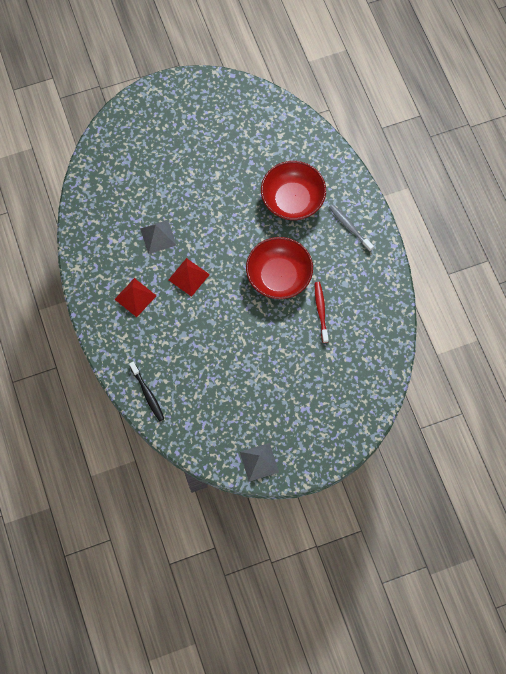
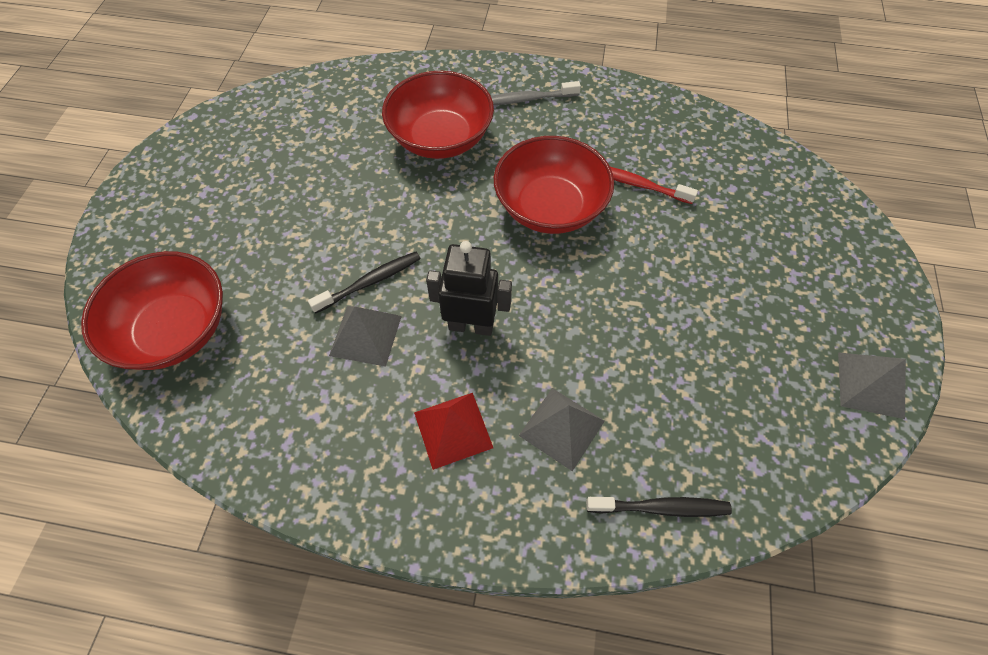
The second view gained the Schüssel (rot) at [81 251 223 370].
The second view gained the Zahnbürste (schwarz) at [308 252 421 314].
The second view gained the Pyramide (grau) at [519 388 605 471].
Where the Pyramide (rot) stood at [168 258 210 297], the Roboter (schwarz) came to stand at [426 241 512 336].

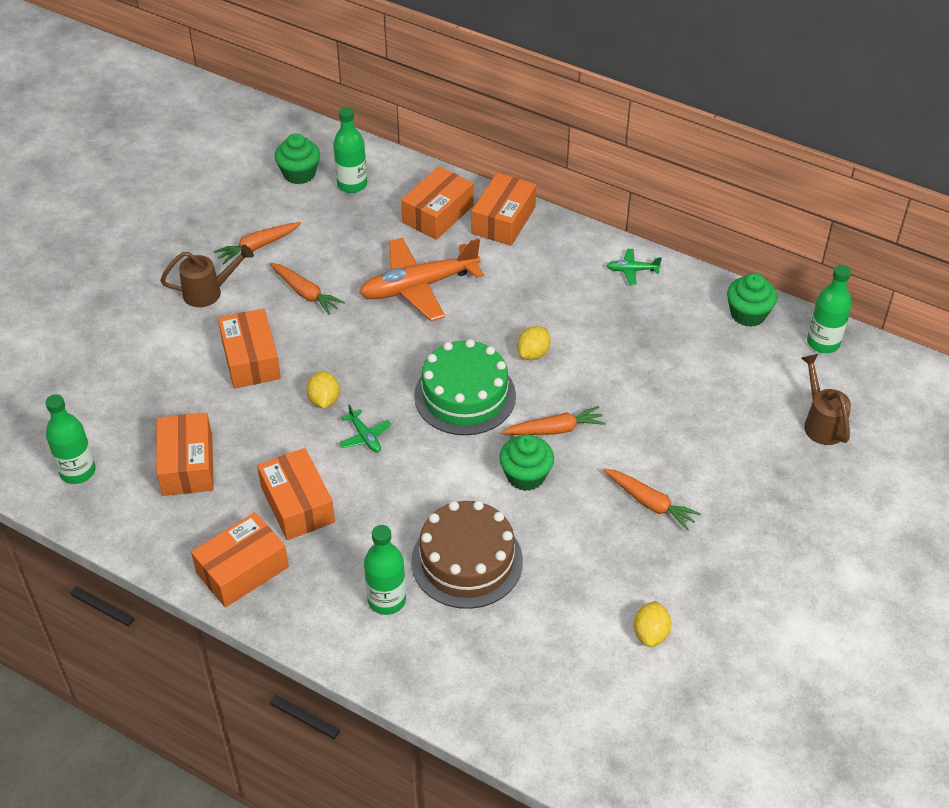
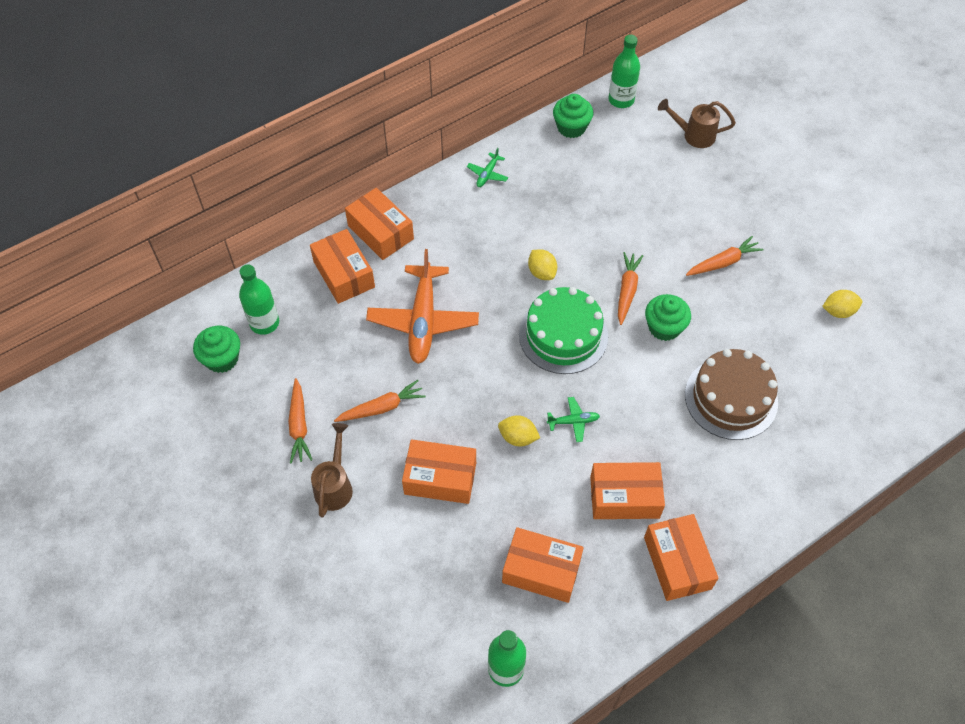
The second view lost the Flasche (grün) at [364 525 406 615].
The Zitrone (gelb) at [634 601 671 647] ended up facing another way, 45 degrees counterclockwise from before.

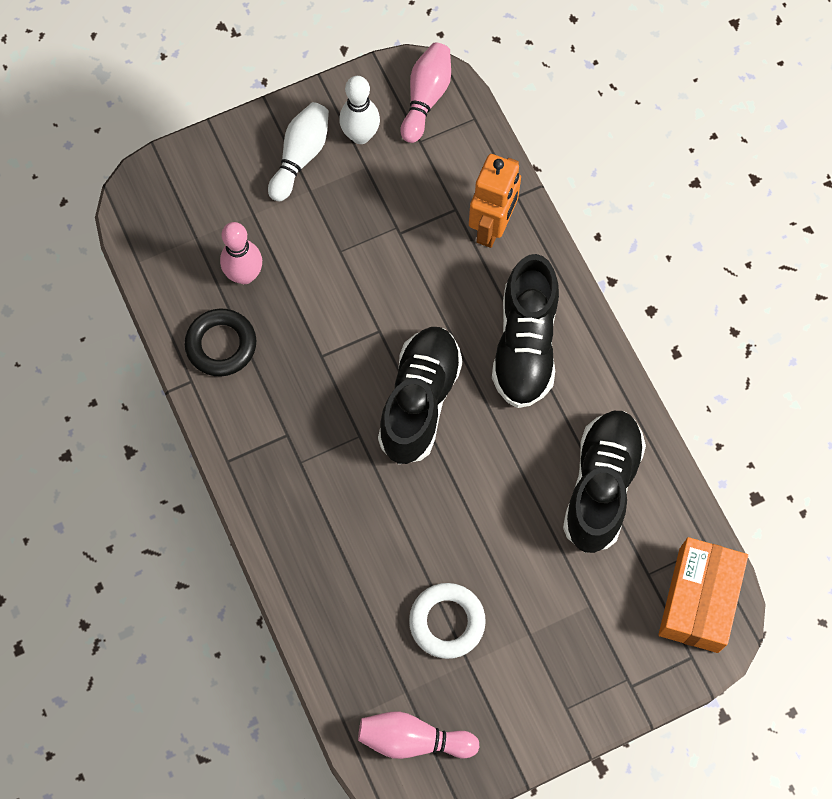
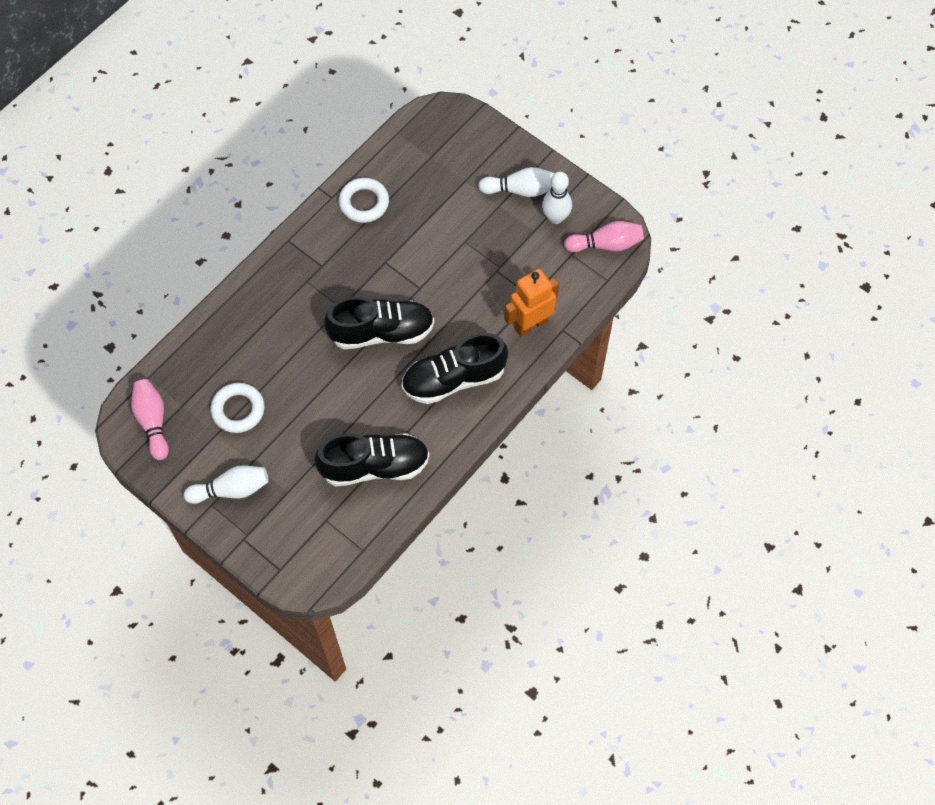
The second view lost the Bowlingkegel (rosa) at [220 222 262 284].
The second view lost the Schachtel (orange) at [658 537 748 653].
The second view gained the Bowlingkegel (weiß) at [184 465 269 504].
What was the Ring (schwarz) at [185 309 256 376] turned into the Ring (weiß) at [339 178 389 223].
The Roboter (orange) at [469 154 521 248] ended up facing another way, 150 degrees clockwise from before.

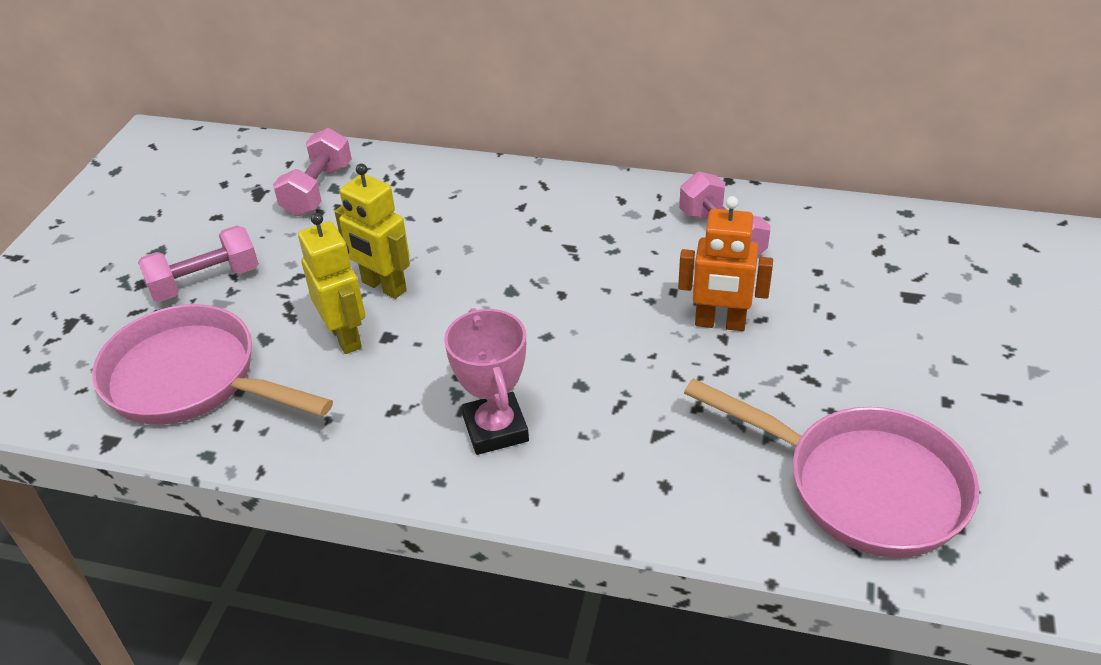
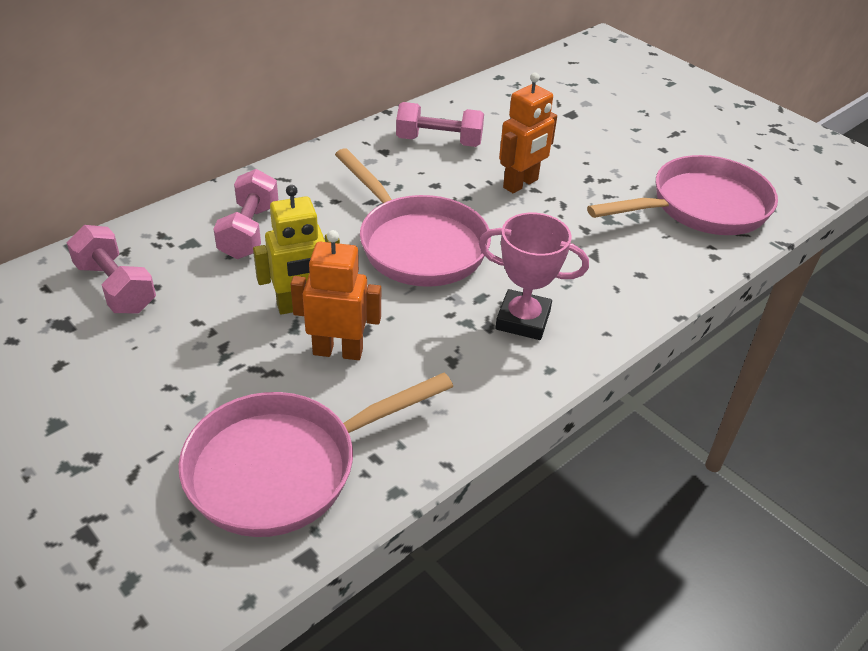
The second view gained the Pfanne (rosa) at [335 148 491 287].
The Hantel (rosa) ended up elsewhere, having gone from [138 225 259 302] to [213 169 278 259].
What was the Roboter (gelb) at [298 213 365 354] turned into the Roboter (orange) at [291 230 381 360].

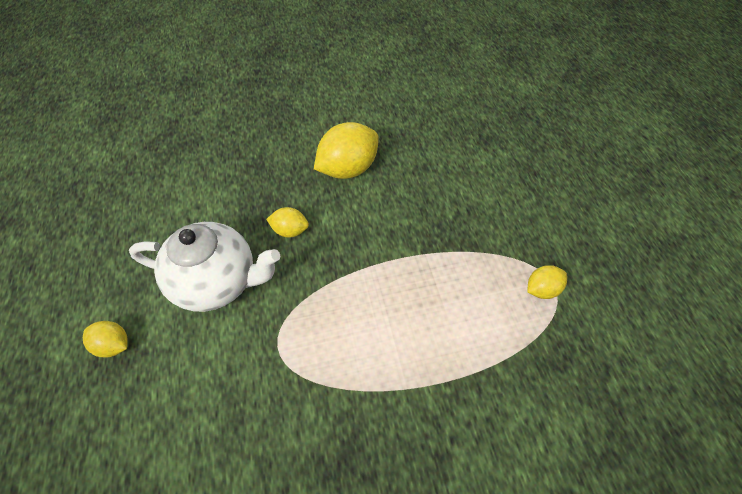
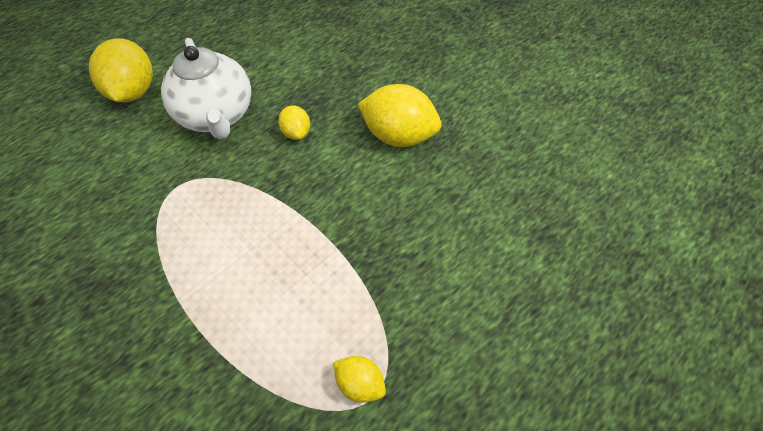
The size of the Zitrone (gelb) at [83 321 128 358] changed by a factor of 1.91.

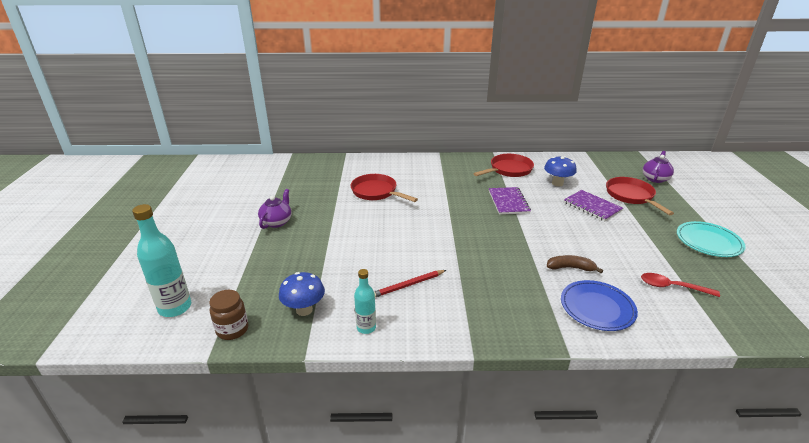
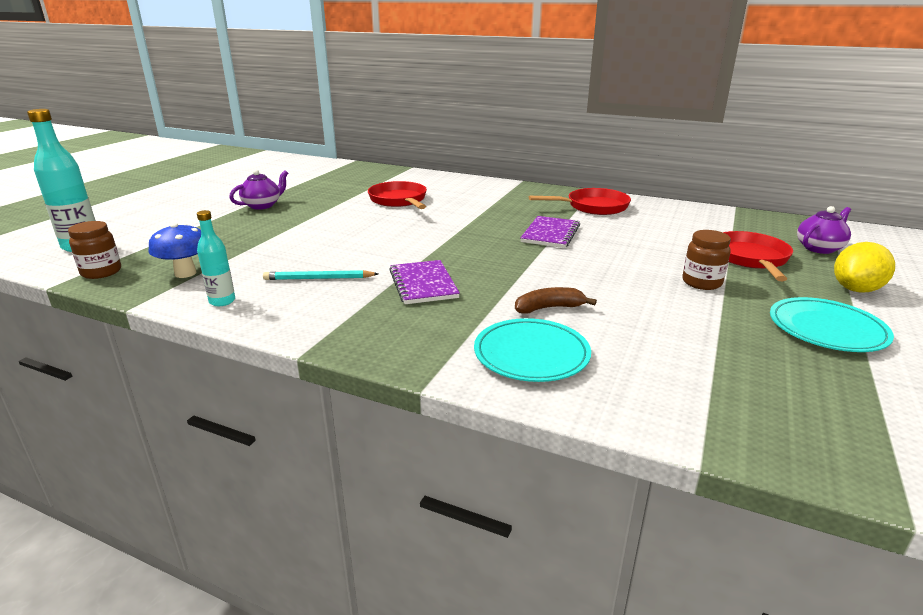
The second view lost the Pilz (blau) at [544 156 577 186].
The second view lost the Löffel (rot) at [641 273 720 297].
The second view gained the Einmachglas (braun) at [682 230 731 290].
The second view gained the Zitrone (gelb) at [834 242 895 293].
The Notizbuch (lila) ended up elsewhere, having gone from [564 190 623 221] to [389 260 460 304].
What was the Bleistift (rot) at [374 270 446 297] turned into the Bleistift (türkis) at [263 270 378 280].
What was the Teller (blau) at [561 280 638 331] turned into the Teller (türkis) at [474 318 591 382].
The Banane (braun) at [547 255 603 273] ended up facing another way, 45 degrees counterclockwise from before.

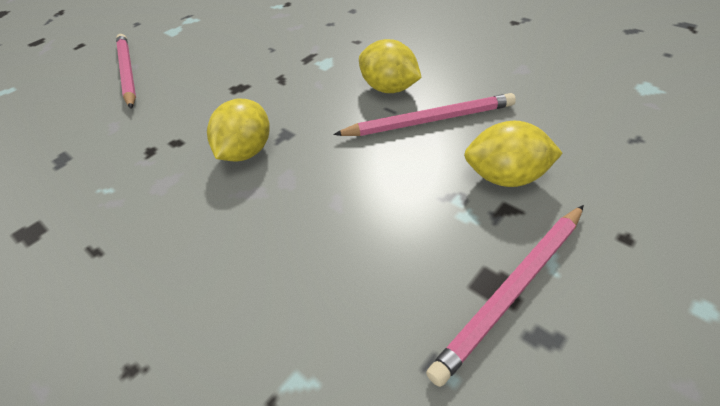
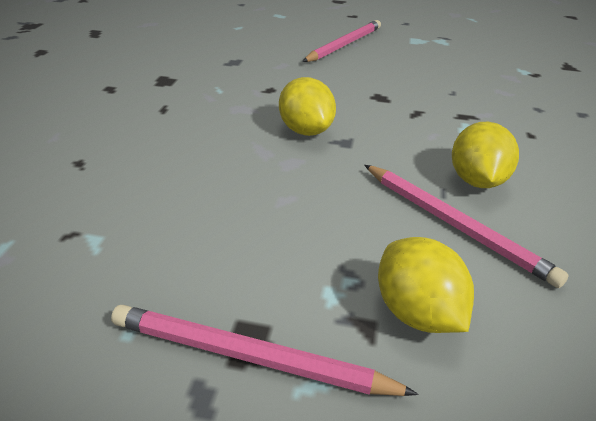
The Zitrone (gelb) at [207 99 270 162] ended up facing another way, 75 degrees clockwise from before.

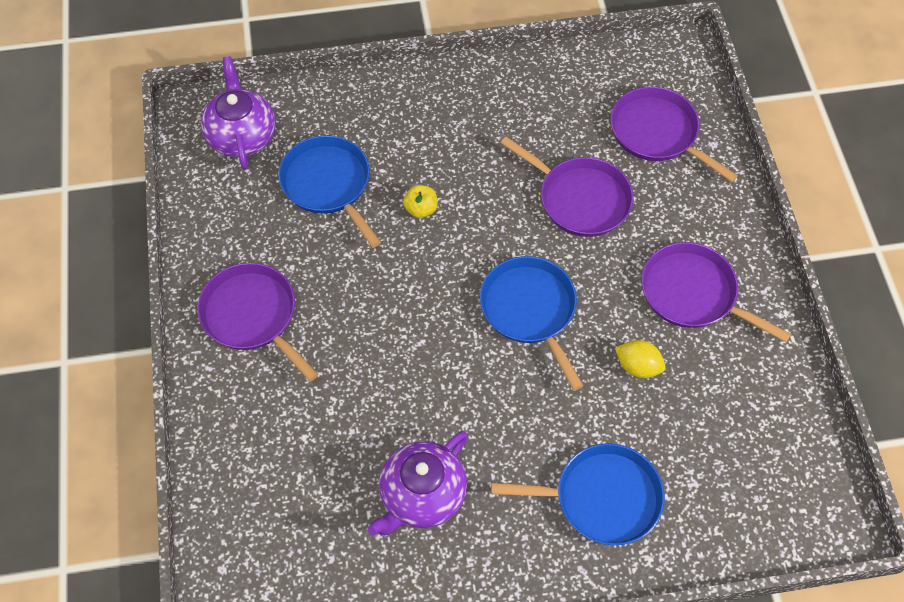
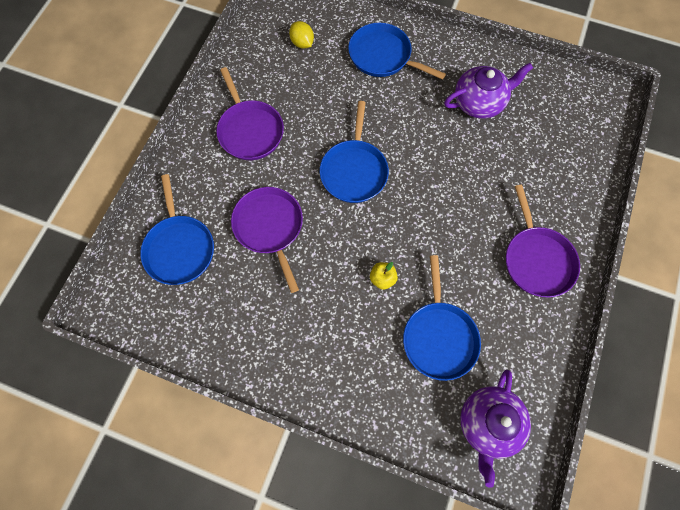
The Zitrone (gelb) ended up elsewhere, having gone from [615 340 666 378] to [289 21 314 49].
What was the Pfanne (lila) at [610 86 738 182] turned into the Pfanne (blau) at [140 174 214 285].

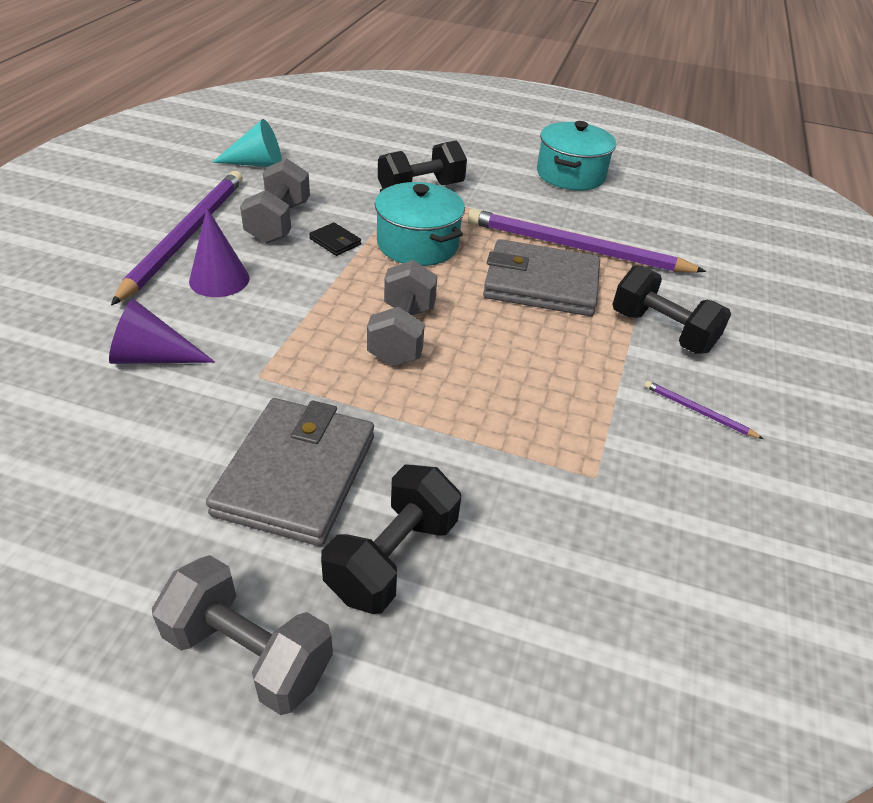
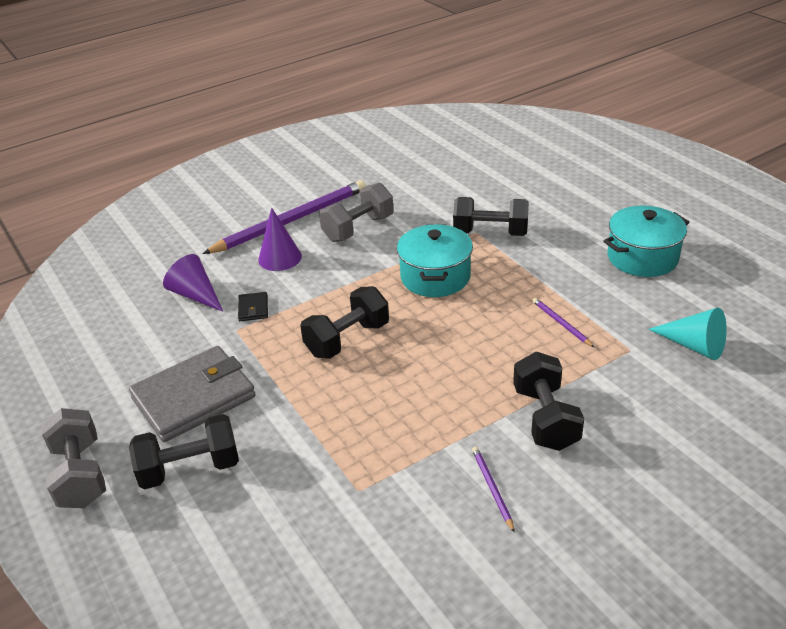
The second view lost the Geldbörse (grau) at [483 239 600 316].
The Kegel (türkis) ended up elsewhere, having gone from [212 119 282 167] to [648 308 727 360].
The Geldbörse (schwarz) ended up elsewhere, having gone from [309 222 361 256] to [238 292 268 321].
What was the Hantel (grau) at [367 260 437 366] turned into the Hantel (schwarz) at [300 286 389 359].
The size of the Bleistift (lila) at [468 209 706 273] changed by a factor of 0.40.

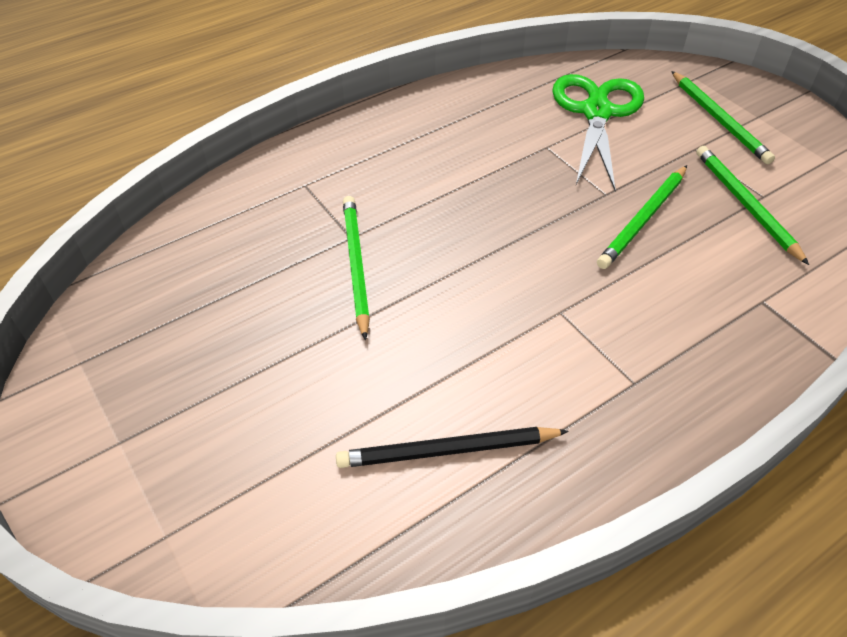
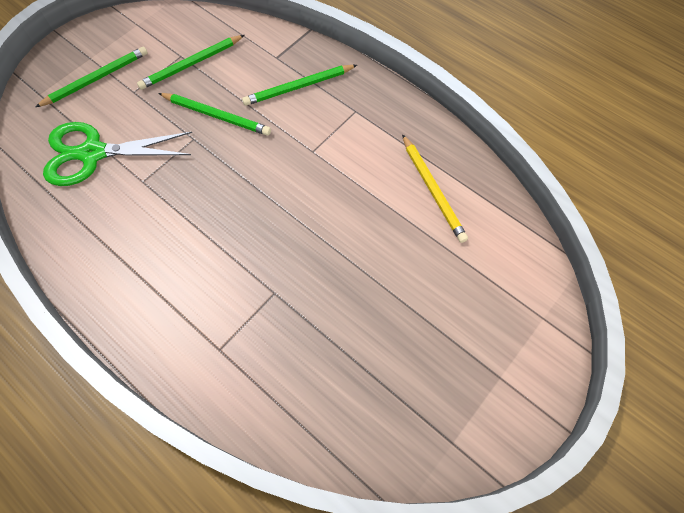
The Bleistift (grün) ended up elsewhere, having gone from [343 196 370 341] to [242 65 357 106].
What was the Bleistift (schwarz) at [336 427 569 468] turned into the Bleistift (gelb) at [402 134 468 243].

